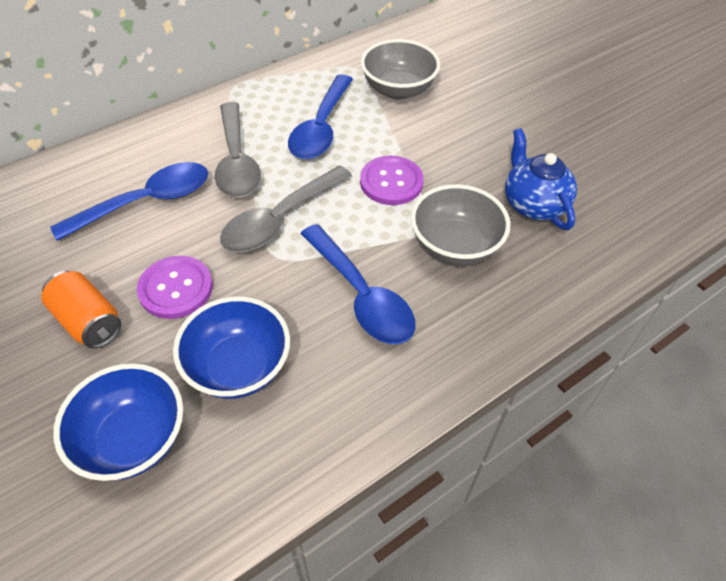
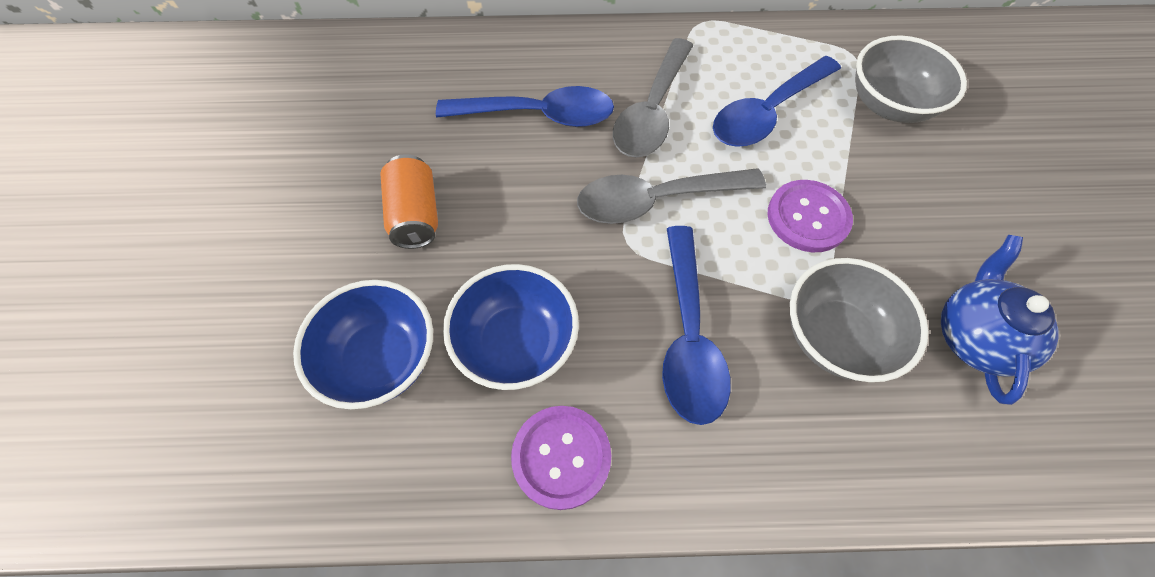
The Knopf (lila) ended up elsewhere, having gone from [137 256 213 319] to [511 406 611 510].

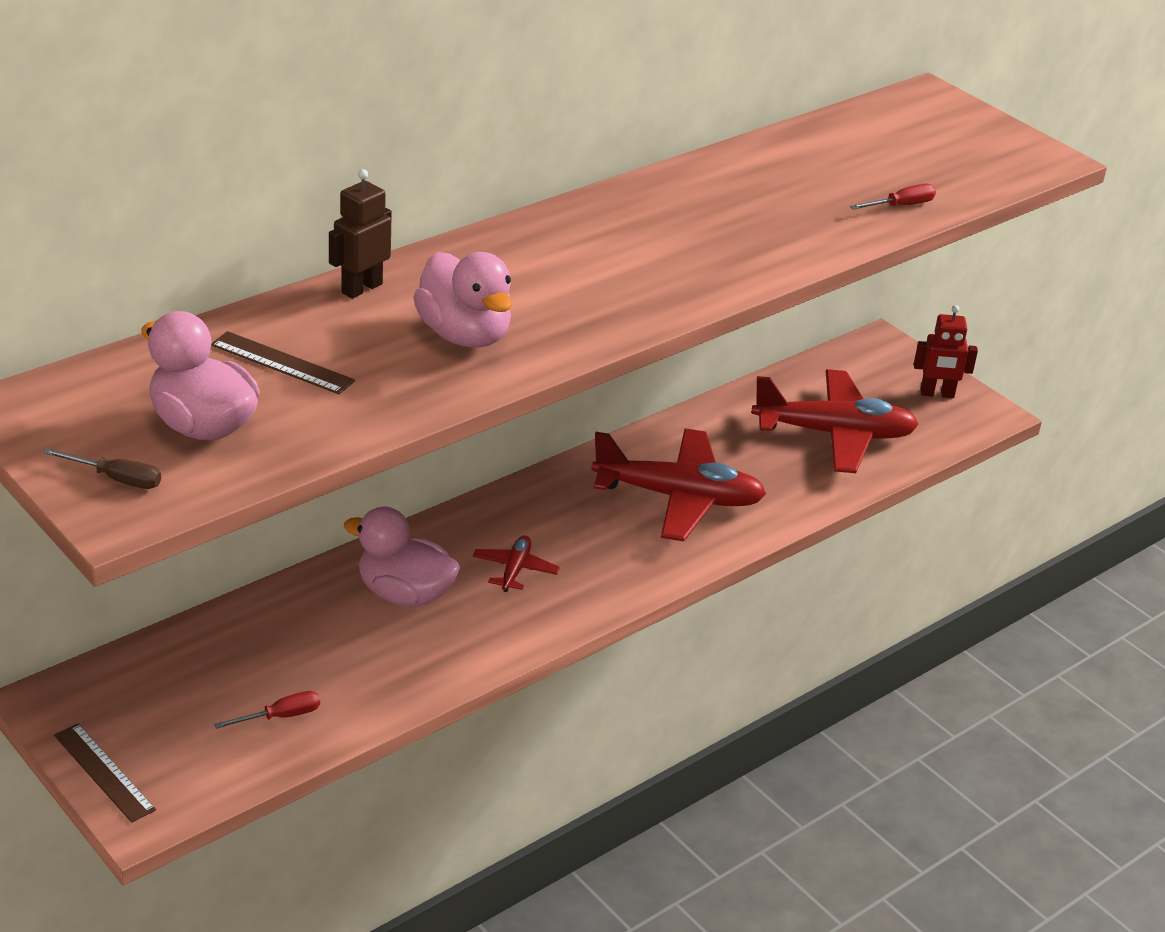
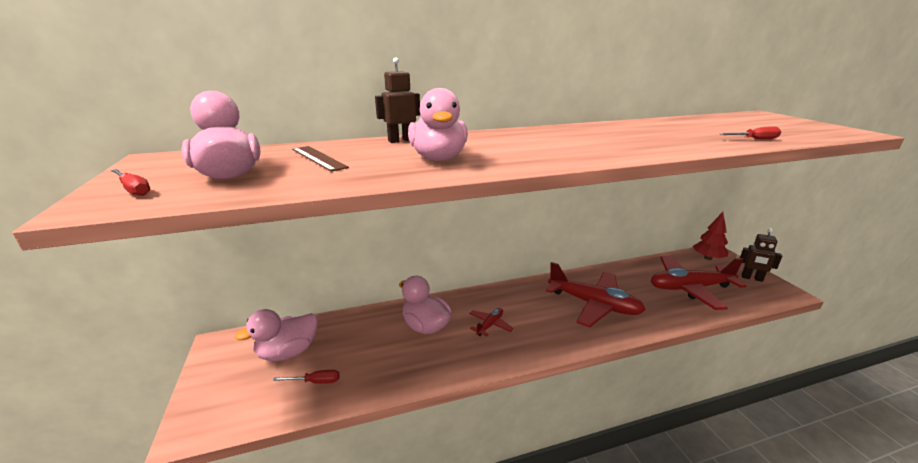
The second view lost the Lineal (braun) at [54 723 156 823].
The second view gained the Ente (rosa) at [234 309 318 361].
The second view gained the Baum (rot) at [693 212 728 260].
What was the Schraubenzieher (braun) at [43 448 161 489] turned into the Schraubenzieher (rot) at [111 169 151 196].
What was the Roboter (rot) at [914 305 978 398] turned into the Roboter (braun) at [740 228 782 282].
The Flugzeug (rot) at [752 369 919 473] ended up facing another way, 150 degrees clockwise from before.

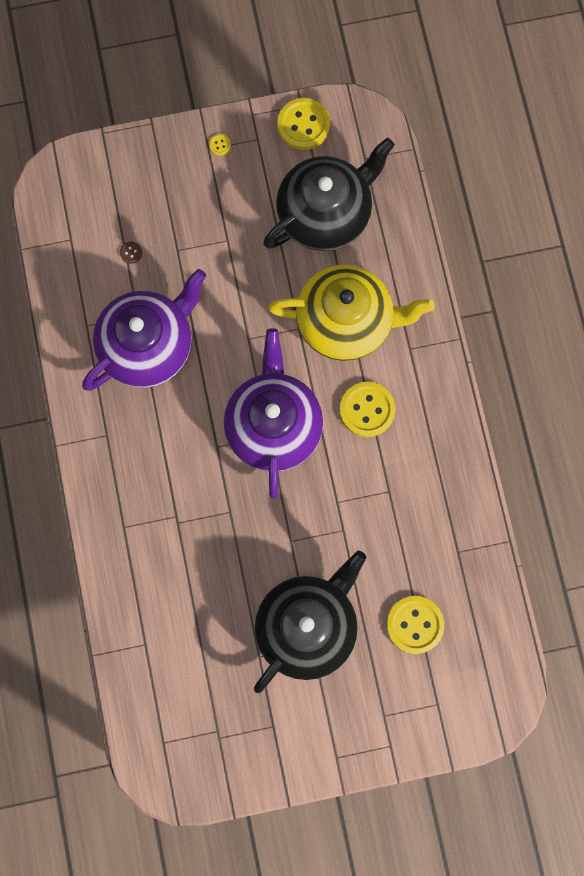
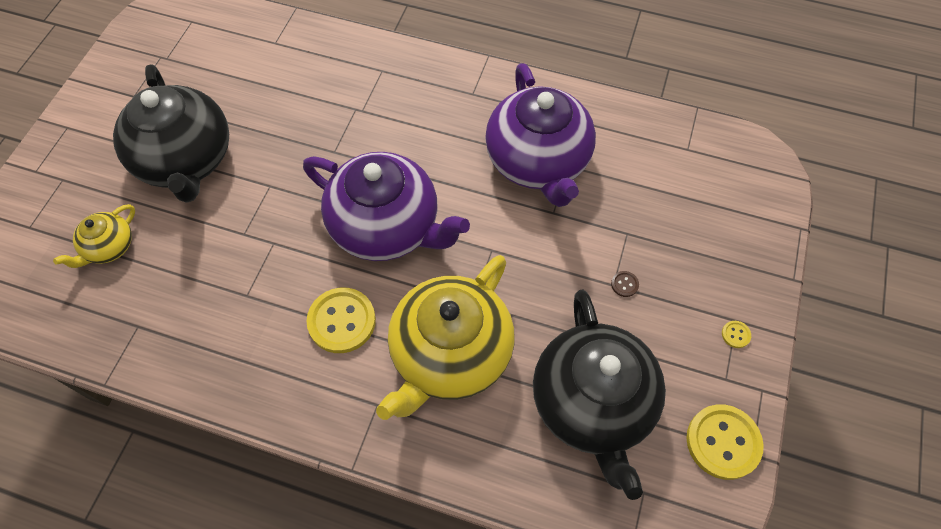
The Knopf (braun) ended up elsewhere, having gone from [120 242 142 264] to [611 271 639 297].
Where the Knopf (gelb) stood at [387 596 444 654], the Teekanne (gelb) came to stand at [53 204 135 268].

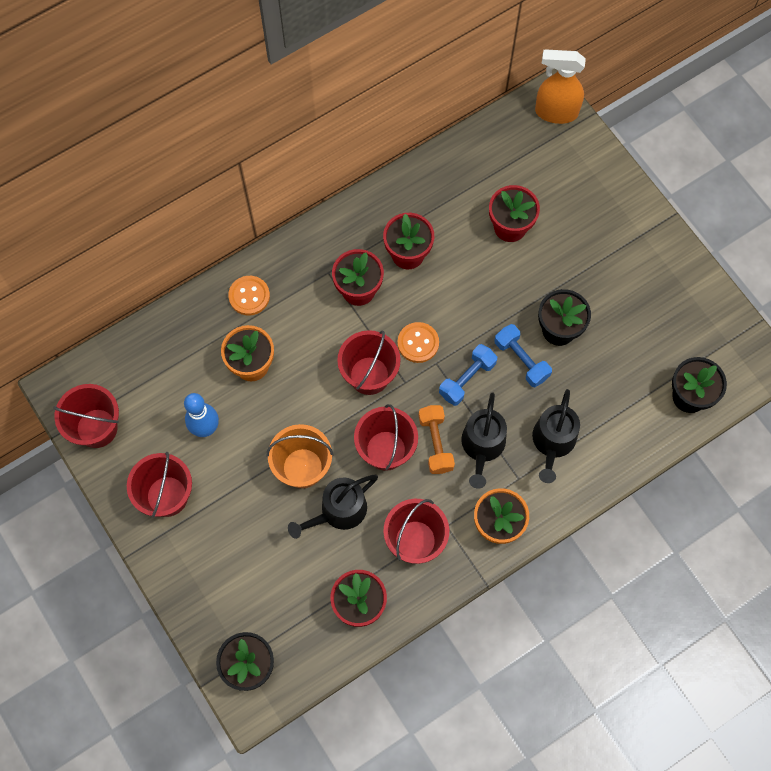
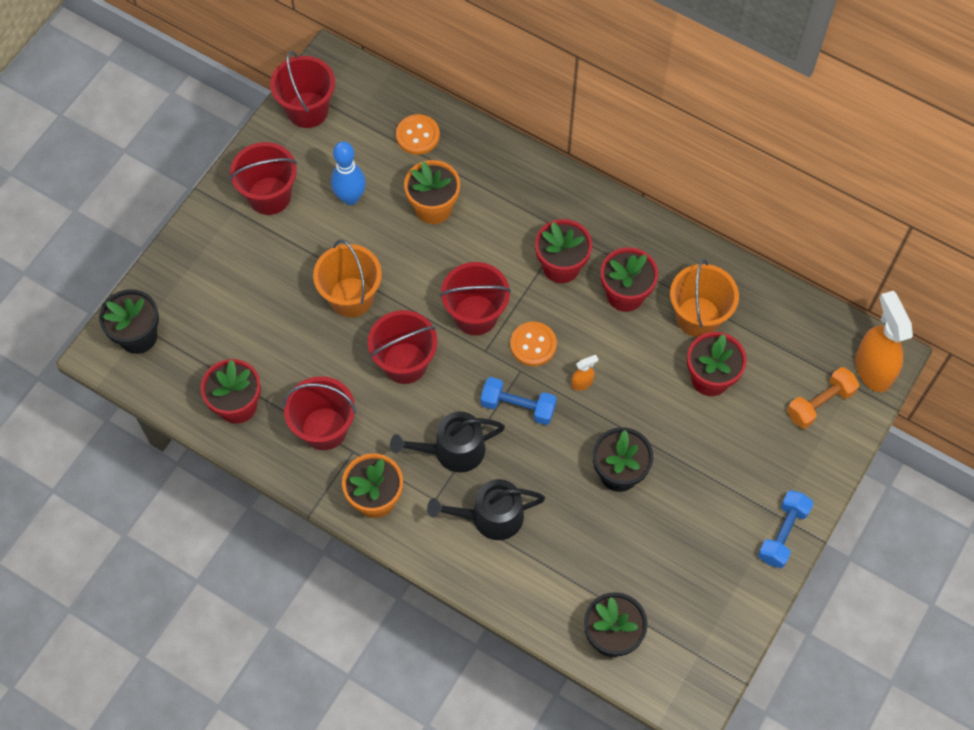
The second view lost the Gießkanne (schwarz) at [288 475 378 539].
The second view gained the Sprühflasche (orange) at [571 355 598 391].
The second view gained the Eimer (orange) at [670 259 739 337].
The Knopf (orange) ended up elsewhere, having gone from [228 276 270 315] to [396 114 440 155].
The Hantel (orange) ended up elsewhere, having gone from [418 405 455 474] to [787 367 860 429].
The Hantel (blau) ended up elsewhere, having gone from [494 324 552 387] to [758 490 813 568].

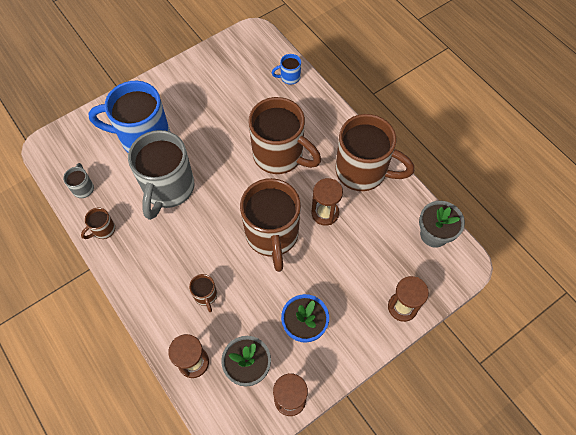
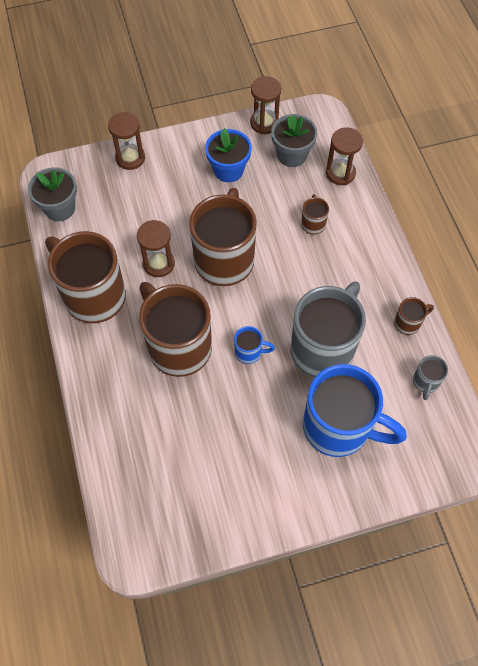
The Tasse (blau) ended up elsewhere, having gone from [272 54 301 85] to [234 326 275 364].

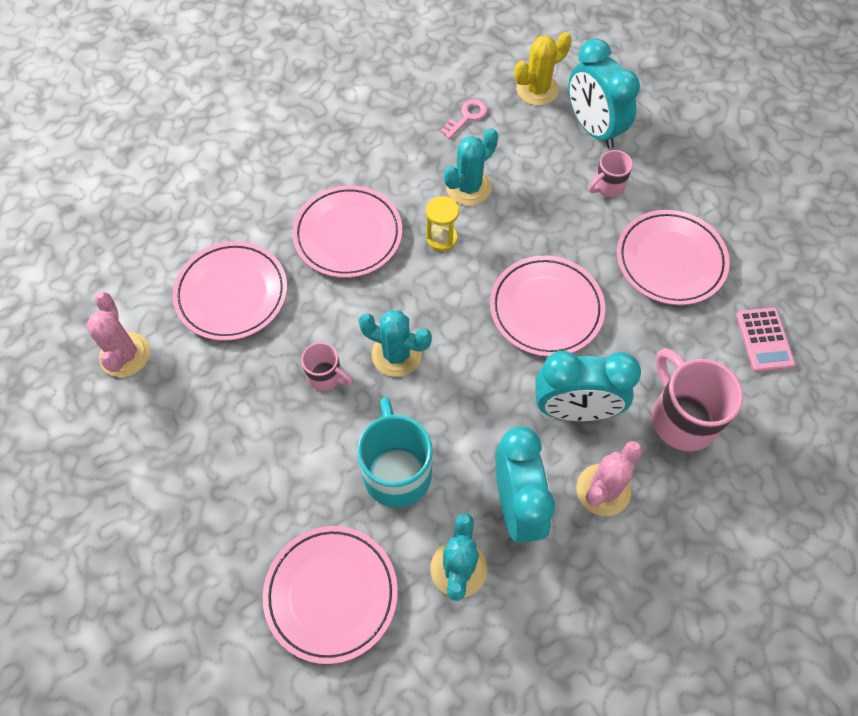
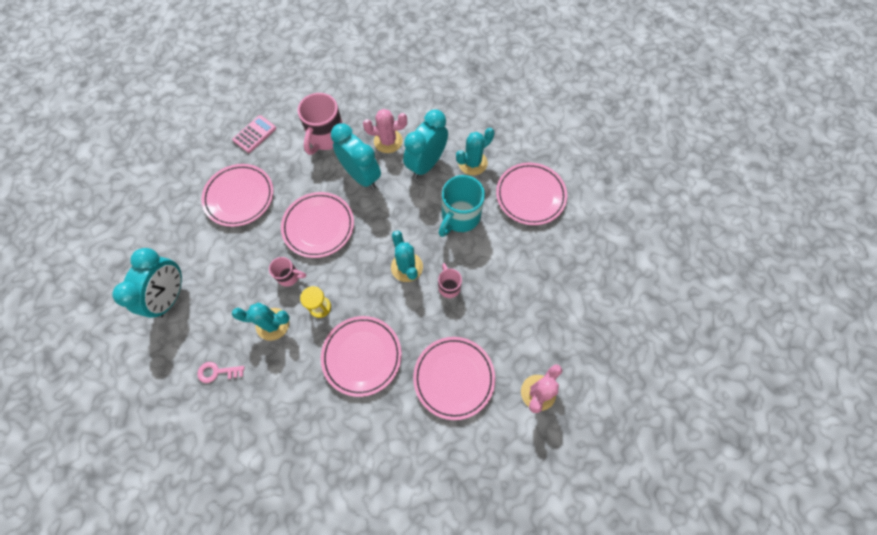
The second view lost the Kaktus (gelb) at [515 32 572 106].
The Tasse (rosa) ended up elsewhere, having gone from [589 150 633 197] to [269 257 306 287].

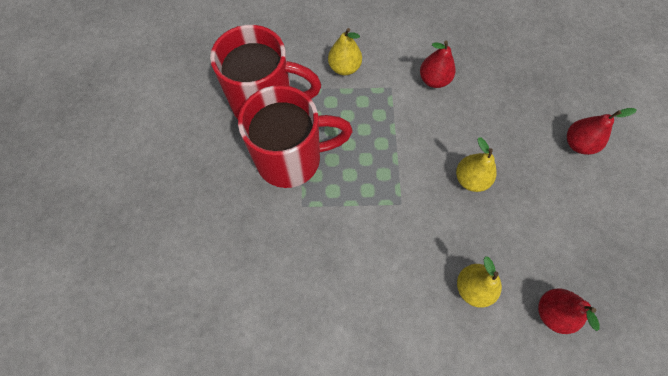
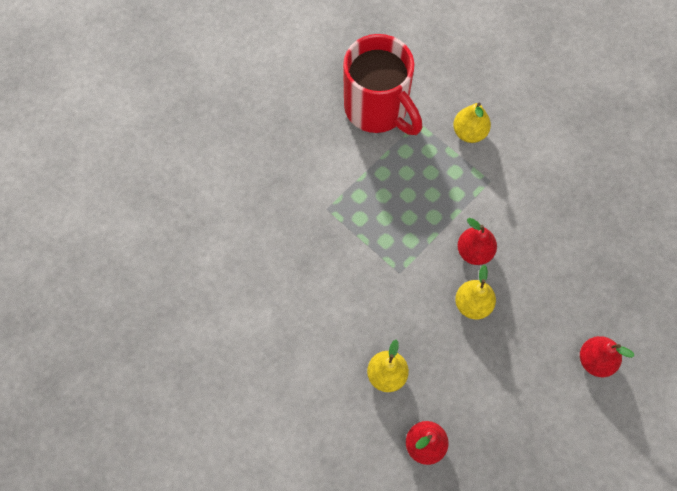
The second view lost the Tasse (rot) at [238 85 353 188].
The Birne (rot) ended up elsewhere, having gone from [420 41 456 88] to [457 218 497 265].

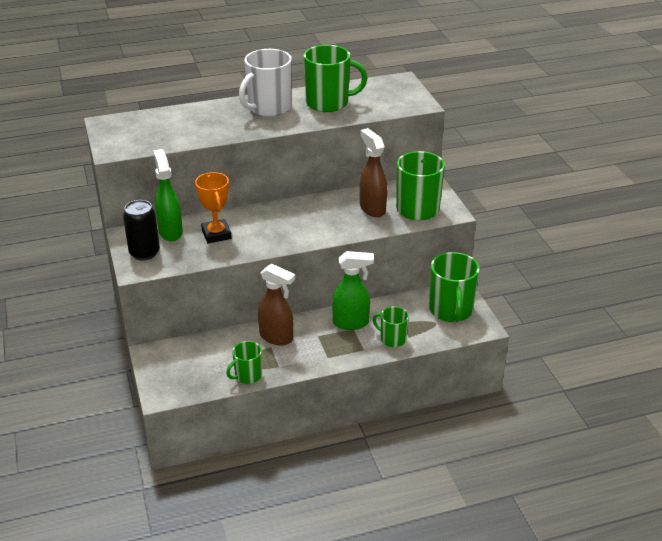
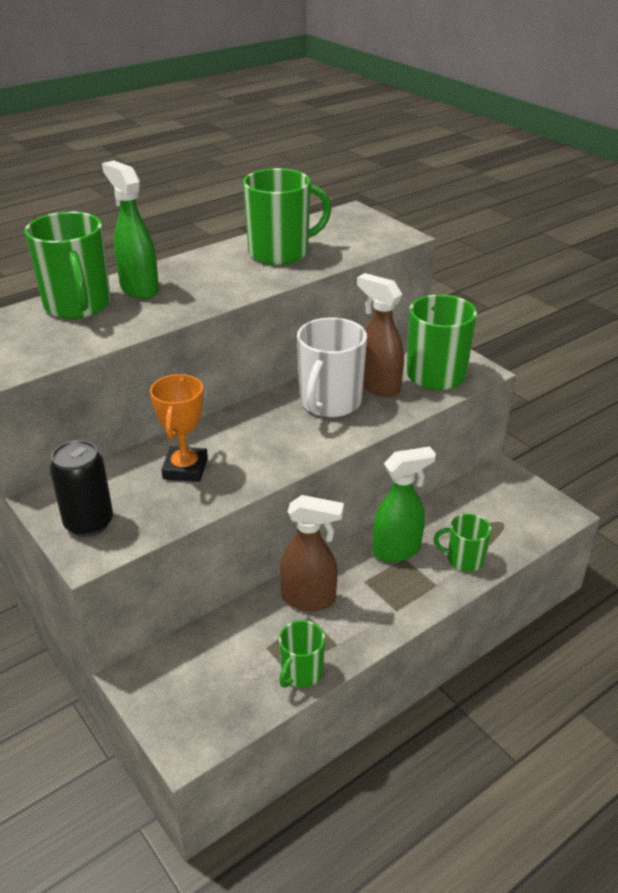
The Sprühflasche (grün) ended up elsewhere, having gone from [153 149 183 241] to [102 160 159 299].
The Tasse (weiß) ended up elsewhere, having gone from [239 49 292 117] to [297 317 367 417].
The Tasse (grün) ended up elsewhere, having gone from [429 252 480 322] to [25 212 111 319].
The Pokal (orange) at [195 172 232 243] ended up facing another way, 45 degrees clockwise from before.

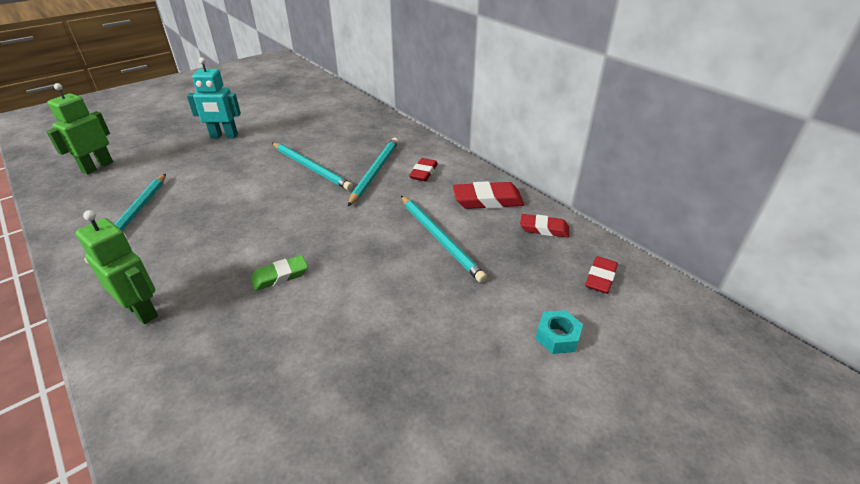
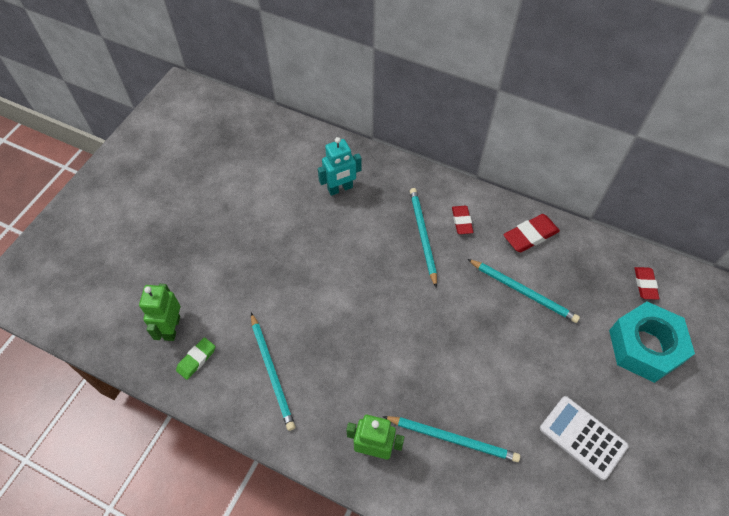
The second view lost the Radiergummi (rot) at [520 214 569 238].
The second view gained the Taschenrechner (weiß) at [540 396 629 480].
The Roboter (türkis) ended up elsewhere, having gone from [187 58 241 138] to [318 137 362 196].
The Radiergummi (grün) ended up elsewhere, having gone from [251 255 308 291] to [176 337 215 380].
The Bleistift (türkis) ended up elsewhere, having gone from [272 143 353 190] to [383 416 520 462].
The size of the Sechskantmutter (türkis) at [535 310 583 354] changed by a factor of 2.44.

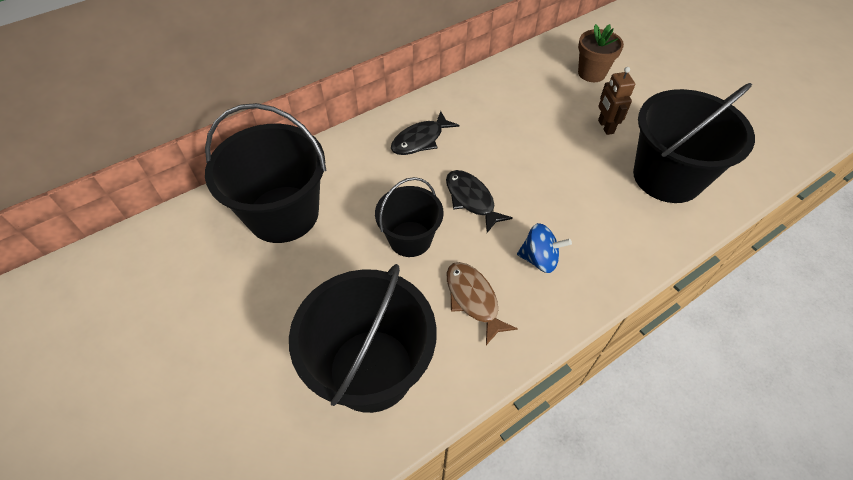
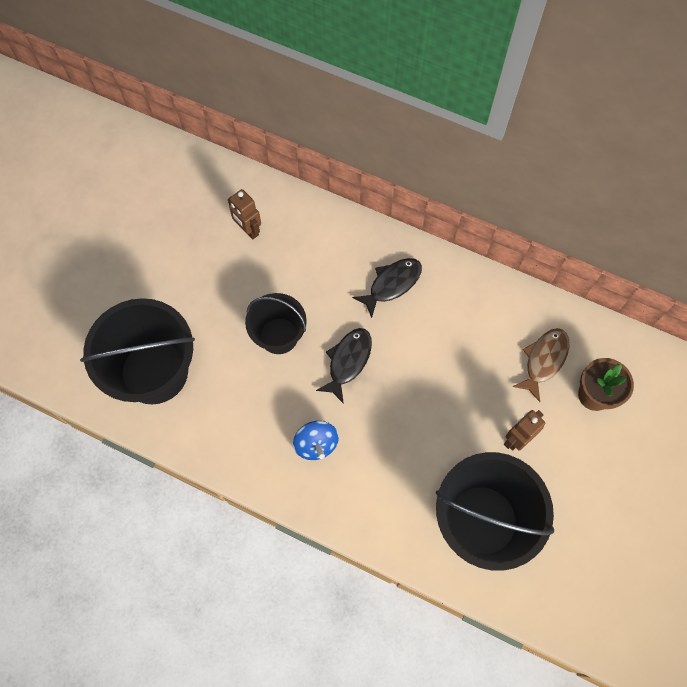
The Fisch (braun) ended up elsewhere, having gone from [447 262 518 345] to [513 328 569 402].
Where the Eimer (schwarz) stood at [205 103 326 243], the Roboter (braun) came to stand at [228 189 261 240].
The Fisch (schwarz) at [391 111 459 155] ended up facing another way, 120 degrees clockwise from before.

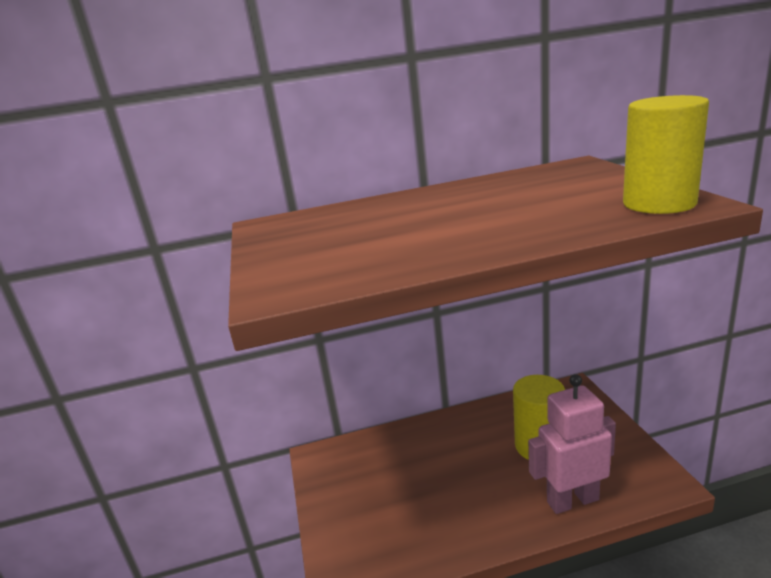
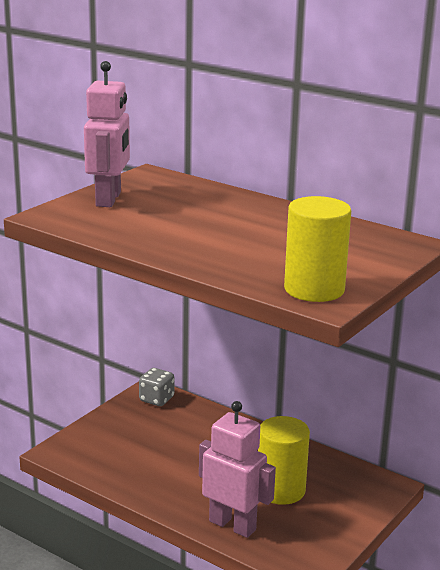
The second view gained the Roboter (rosa) at [84 61 130 207].
The second view gained the Spielwürfel (grau) at [139 368 174 406].

